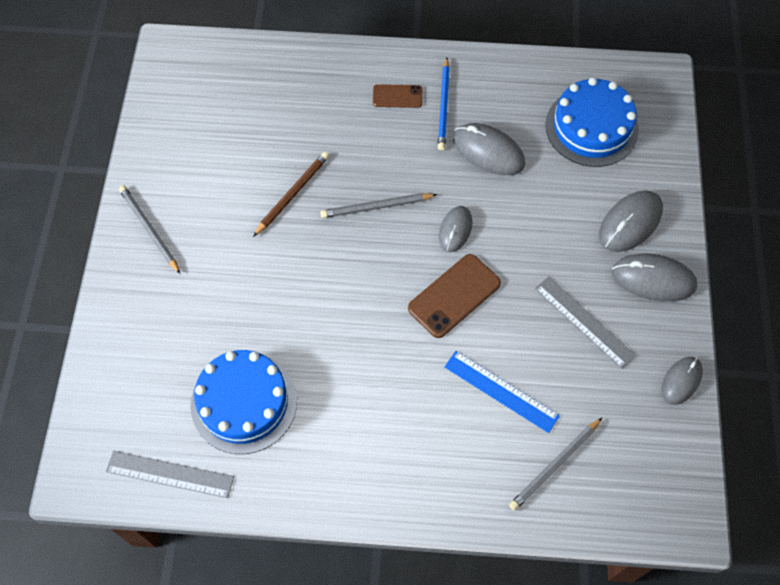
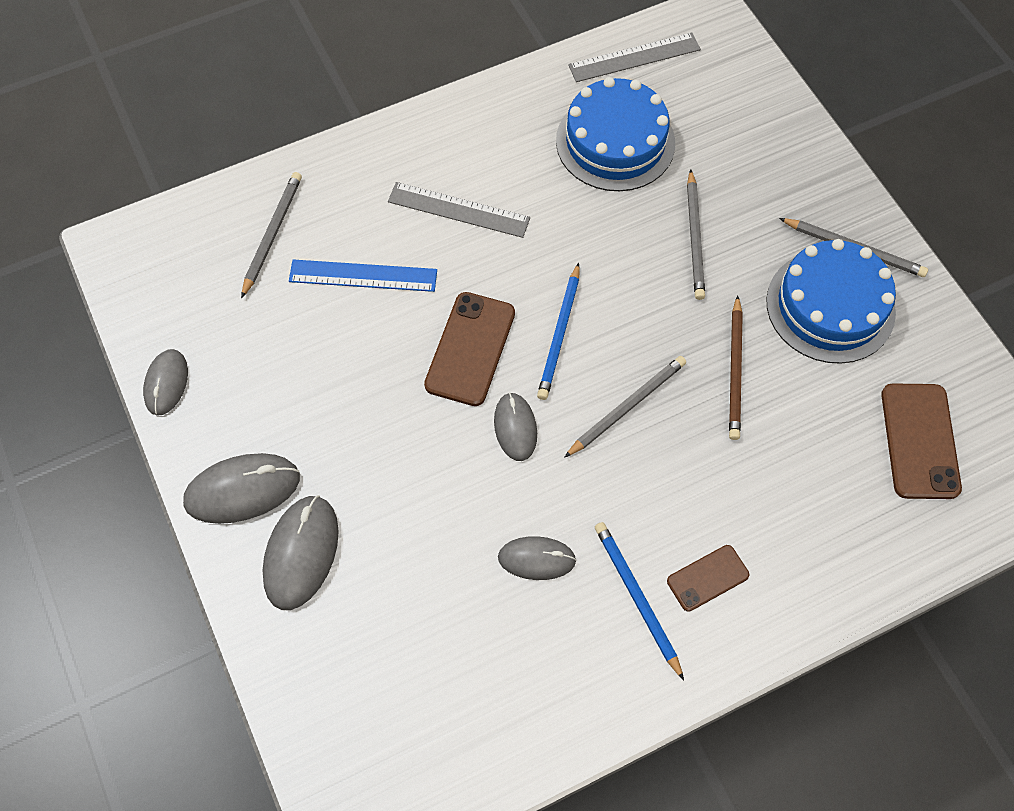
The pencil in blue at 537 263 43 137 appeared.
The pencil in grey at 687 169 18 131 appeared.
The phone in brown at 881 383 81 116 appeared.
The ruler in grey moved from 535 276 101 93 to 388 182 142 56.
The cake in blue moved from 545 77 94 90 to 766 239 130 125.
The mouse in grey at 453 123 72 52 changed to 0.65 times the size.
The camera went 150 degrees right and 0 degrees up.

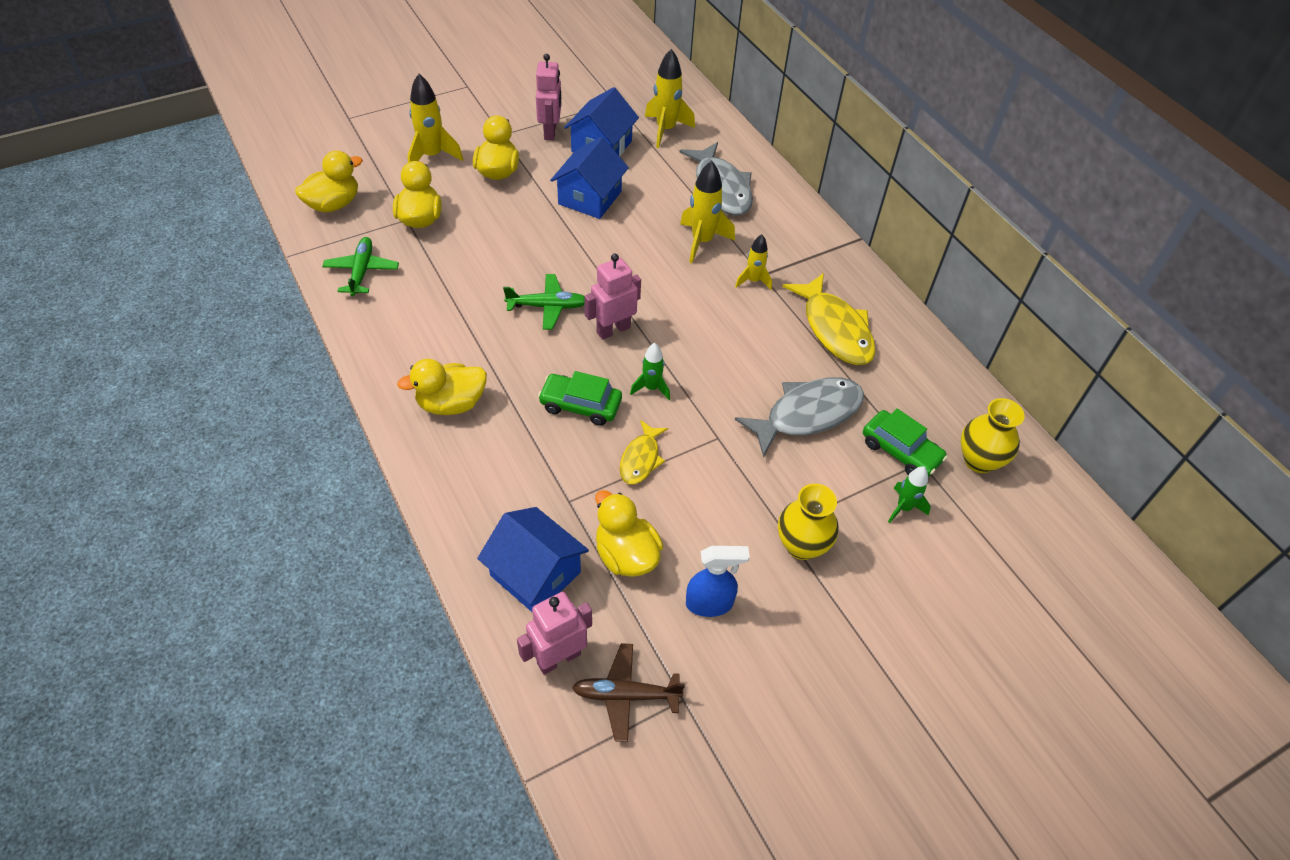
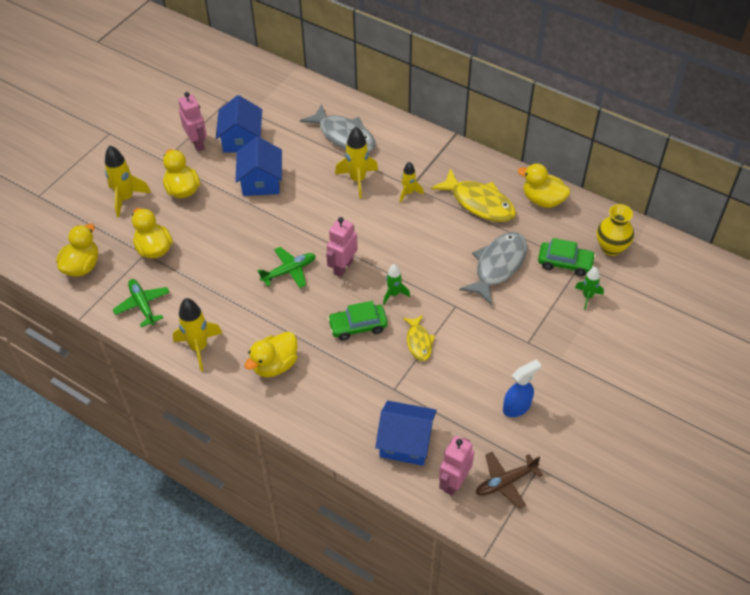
The vase in yellow at 778 484 60 76 disappeared.
The duck in yellow moved from 595 490 68 87 to 518 164 52 44.
The rocket in yellow moved from 645 49 50 99 to 173 298 49 73.
The camera went 25 degrees left and 0 degrees up.

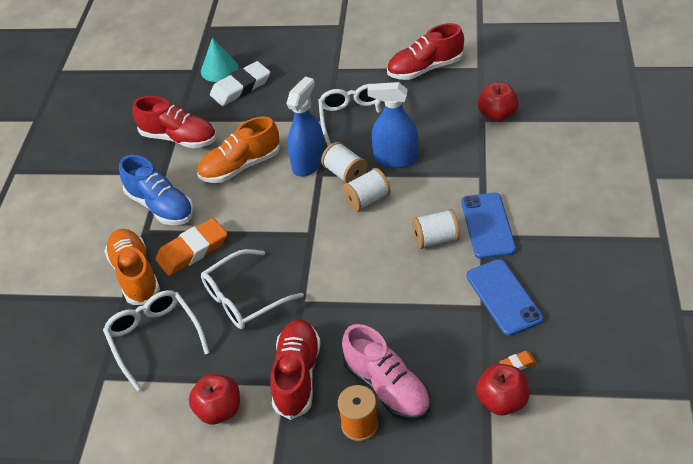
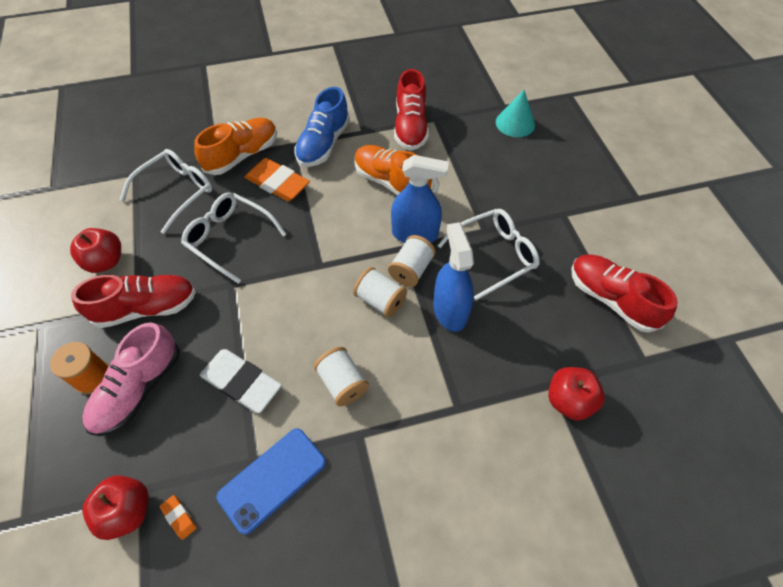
The phone in blue at 461 193 55 66 disappeared.
The eraser in white moved from 210 61 60 45 to 200 349 82 64.
The camera went 65 degrees right and 10 degrees up.

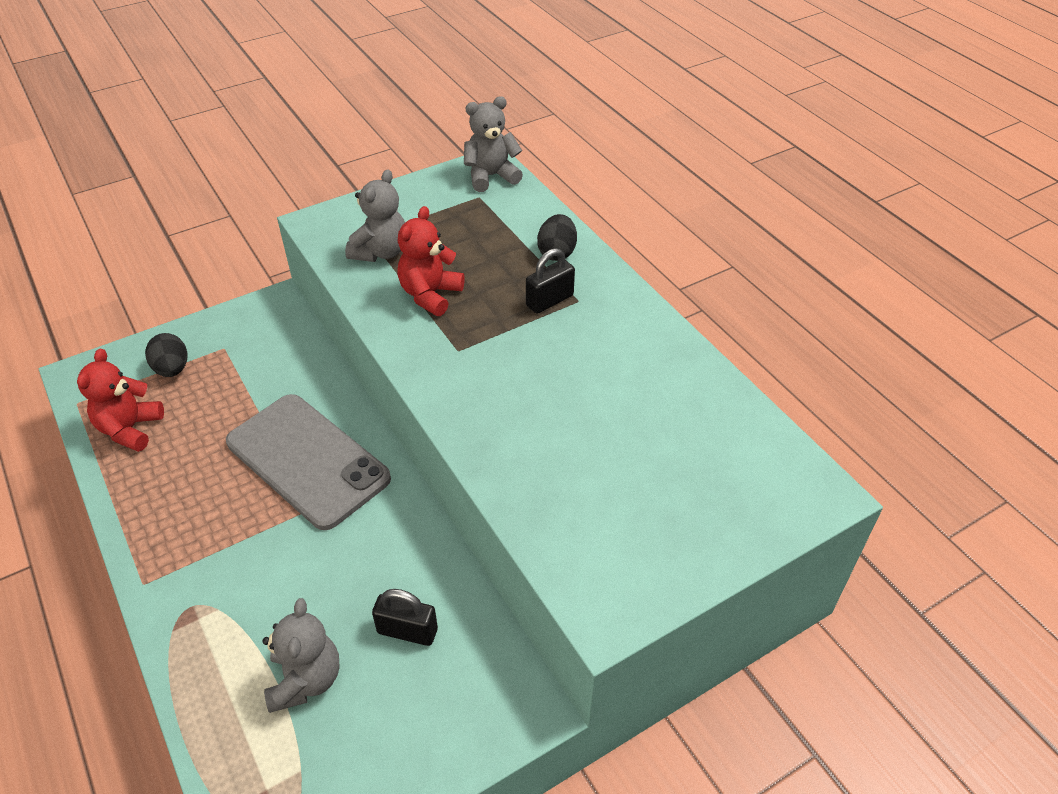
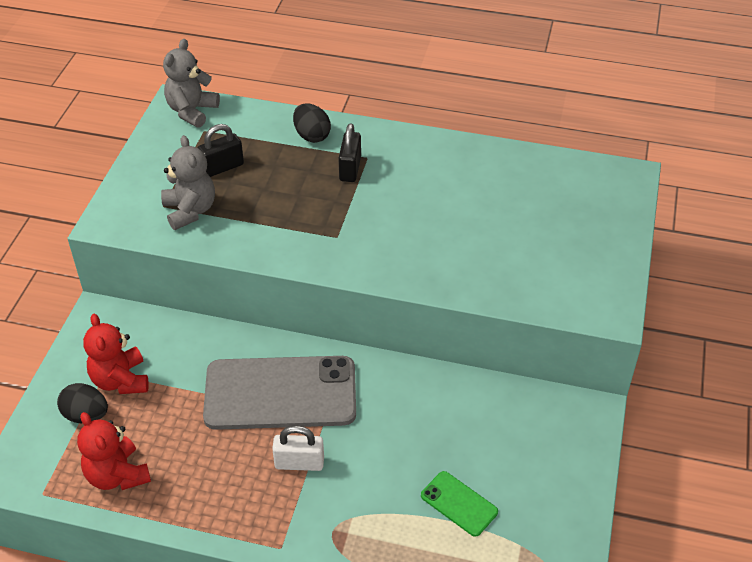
The padlock in white at 272 426 52 45 appeared.
The padlock in black moved from 372 589 66 57 to 198 124 46 53.
The teddy bear in red moved from 397 206 68 110 to 83 314 66 80.
The teddy bear in grey at 262 598 78 115 was replaced by the phone in green at 421 471 77 66.
The camera went 45 degrees left and 0 degrees up.

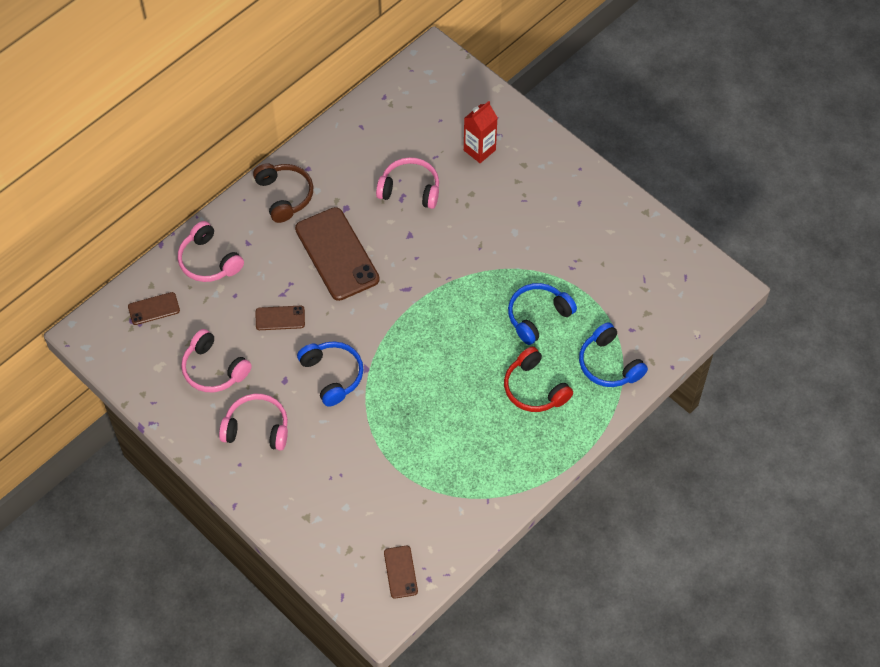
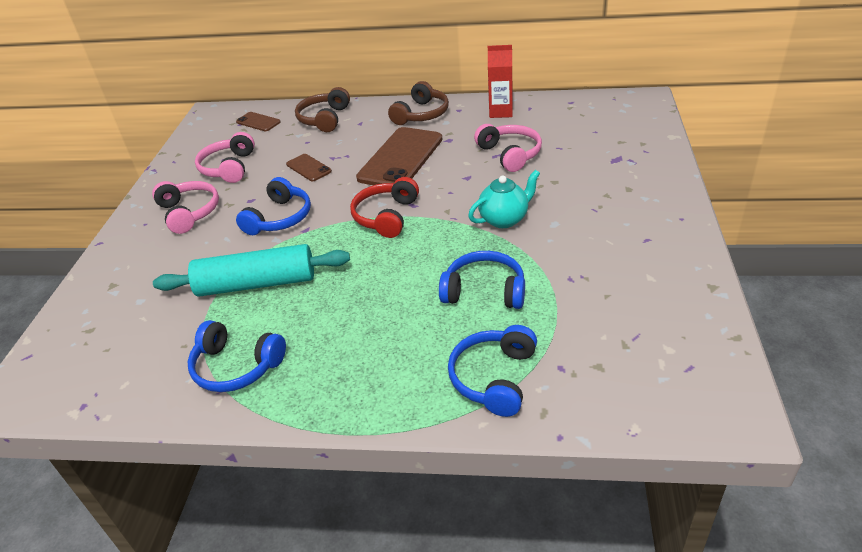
The phone in brown at 384 546 34 53 disappeared.
The rolling pin in turquoise at 153 244 197 53 appeared.
The headphones in blue at 188 320 98 72 appeared.
The teapot in turquoise at 468 170 72 58 appeared.
The carton in red moved from 464 101 34 62 to 488 45 25 73.
The headphones in red moved from 504 346 69 66 to 350 177 69 61.
The headphones in pink at 178 221 66 61 became the headphones in brown at 295 87 55 45.
The camera went 55 degrees right and 20 degrees down.

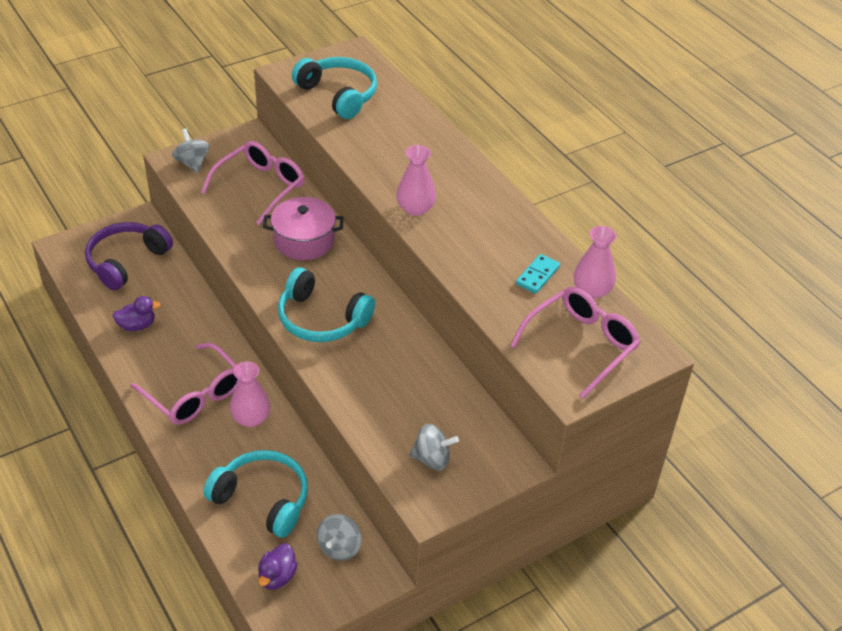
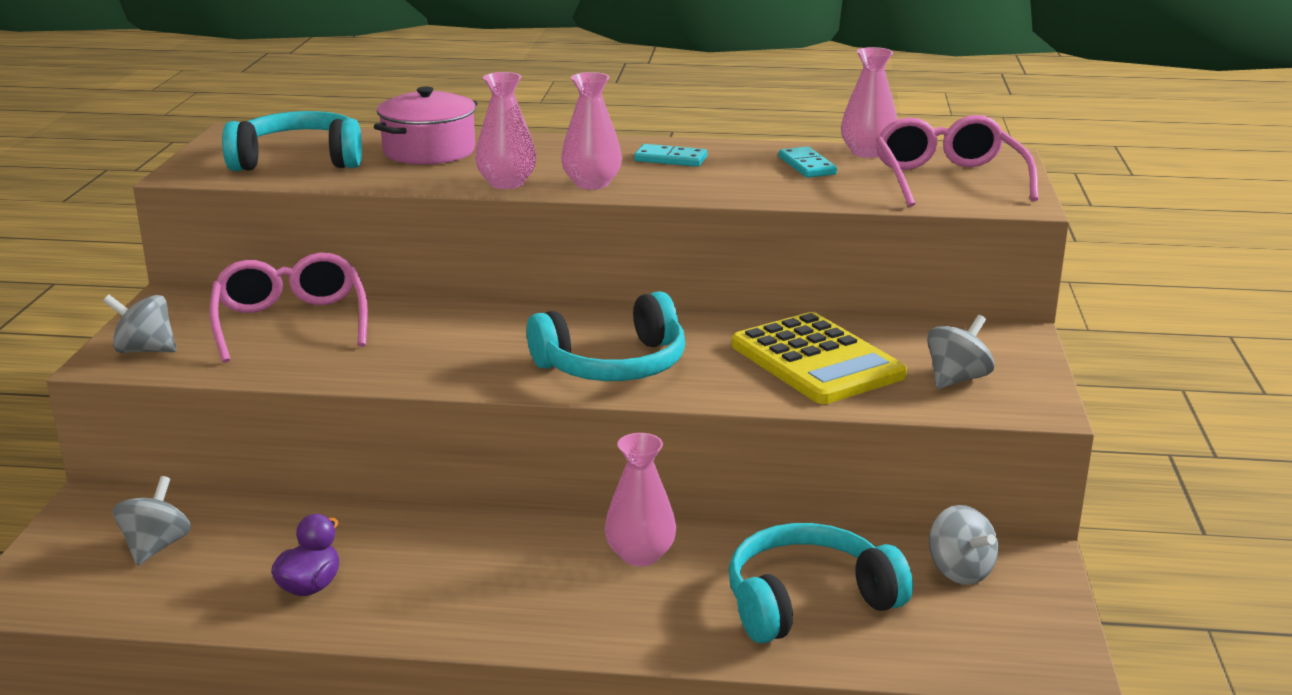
The glasses in pink at 131 343 108 82 disappeared.
The duck in purple at 258 543 40 47 disappeared.
The vase in pink at 475 72 61 117 appeared.
The domino in turquoise at 634 144 73 23 appeared.
The calculator in yellow at 731 312 176 92 appeared.
The pot in pink moved from 263 197 81 63 to 374 86 104 79.
The headphones in purple at 85 222 88 68 was replaced by the spinning top in grey at 113 476 78 89.
The camera went 50 degrees left and 20 degrees down.

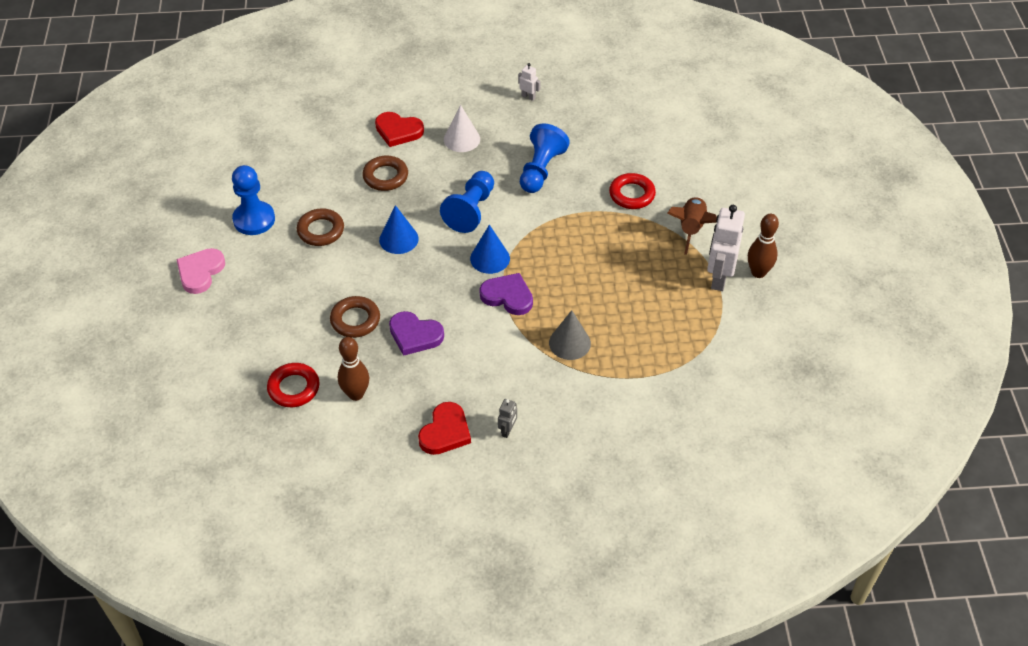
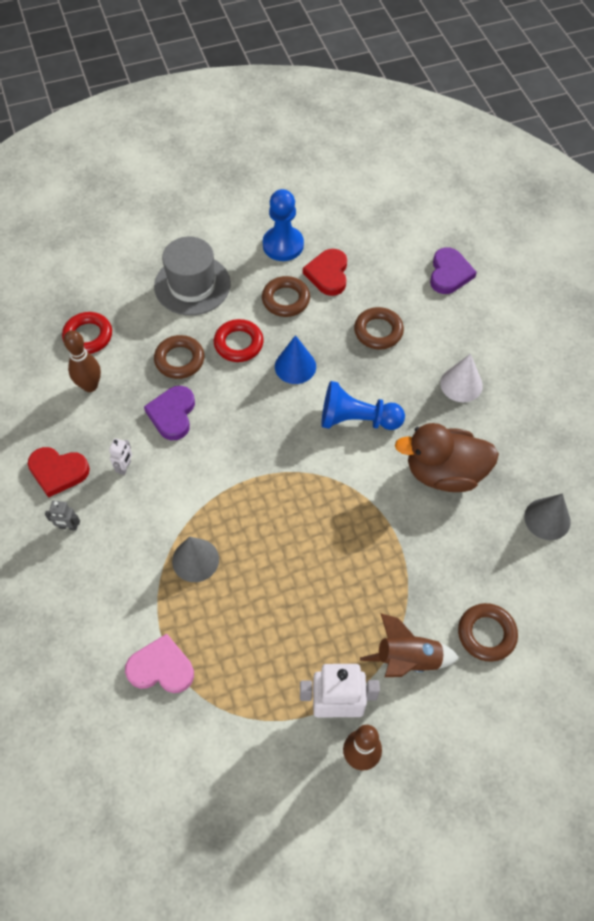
The cone in blue at 470 225 40 49 disappeared.
The hat in grey at 154 237 77 78 appeared.
The ring in brown at 458 603 60 59 appeared.
The cone in grey at 524 494 47 46 appeared.
The heart in pink moved from 176 248 49 46 to 125 634 69 59.
The heart in red moved from 375 112 49 35 to 303 249 44 47.
The heart in purple moved from 480 273 53 42 to 430 247 47 47.
The robot in white moved from 518 63 22 38 to 109 438 23 37.
The ring in red moved from 609 173 47 36 to 214 319 50 43.
The pawn in blue at 520 124 50 69 was replaced by the duck in brown at 395 423 104 69.
The camera went 75 degrees right and 10 degrees up.

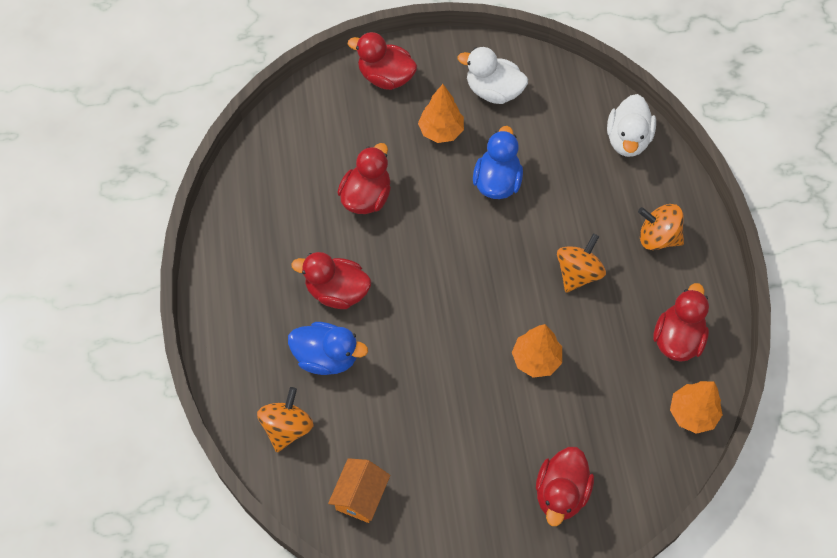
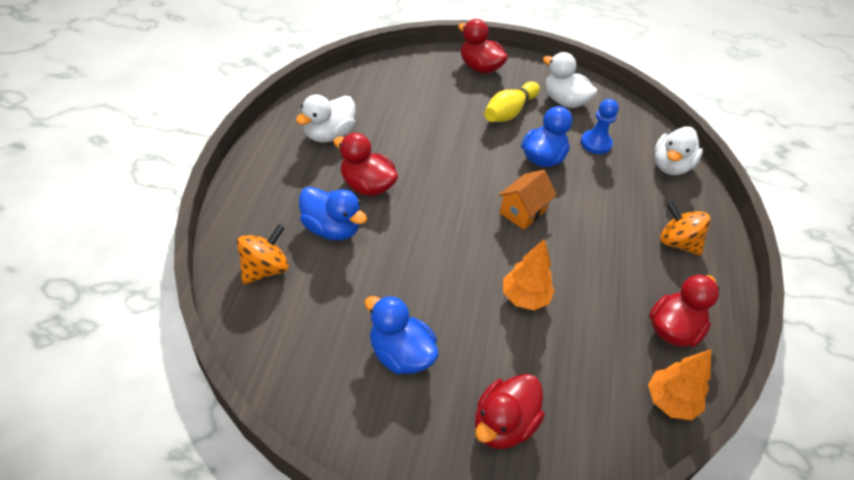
The duck in red at 337 143 54 71 disappeared.
The spinning top in orange at 557 233 49 59 disappeared.
The duck in white at 296 94 59 49 appeared.
The duck in blue at 364 295 75 79 appeared.
The pawn in blue at 581 99 38 55 appeared.
The house in orange moved from 328 458 62 65 to 499 170 58 60.
The tree in orange at 418 84 46 59 was replaced by the bowling pin in yellow at 484 81 56 41.
The camera went 15 degrees right and 15 degrees down.

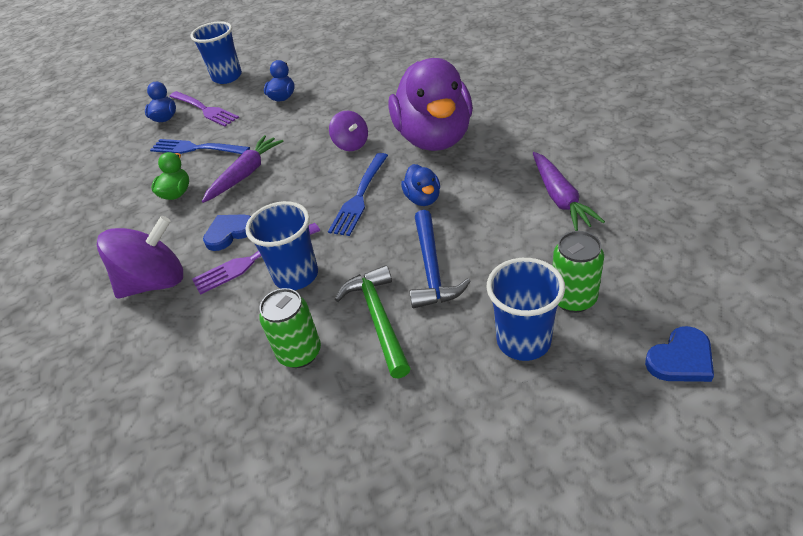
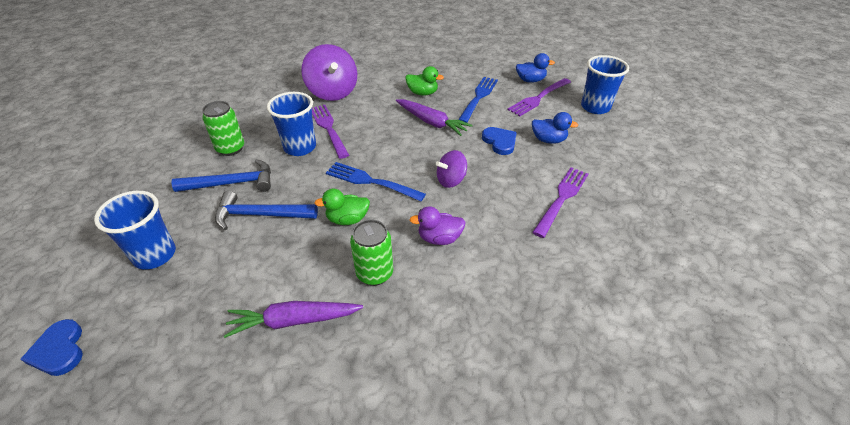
The fork in purple at 532 167 56 71 appeared.
The heart in blue moved from 203 214 48 37 to 482 127 35 28.
The can in green moved from 553 231 51 82 to 350 219 43 67.
The hammer in green at 335 265 76 113 became the hammer in blue at 172 159 99 33.
The duck in blue at 401 164 39 42 became the duck in green at 315 189 55 36.
The duck in purple at 389 58 83 93 changed to 0.42 times the size.
The camera went 90 degrees right and 0 degrees up.

